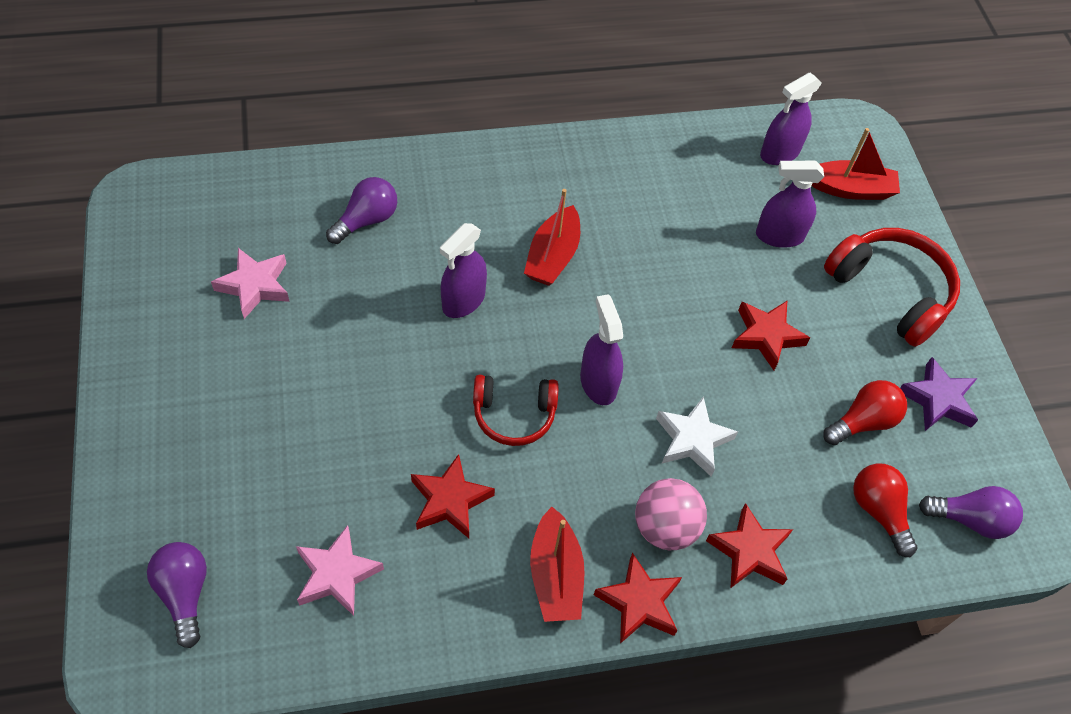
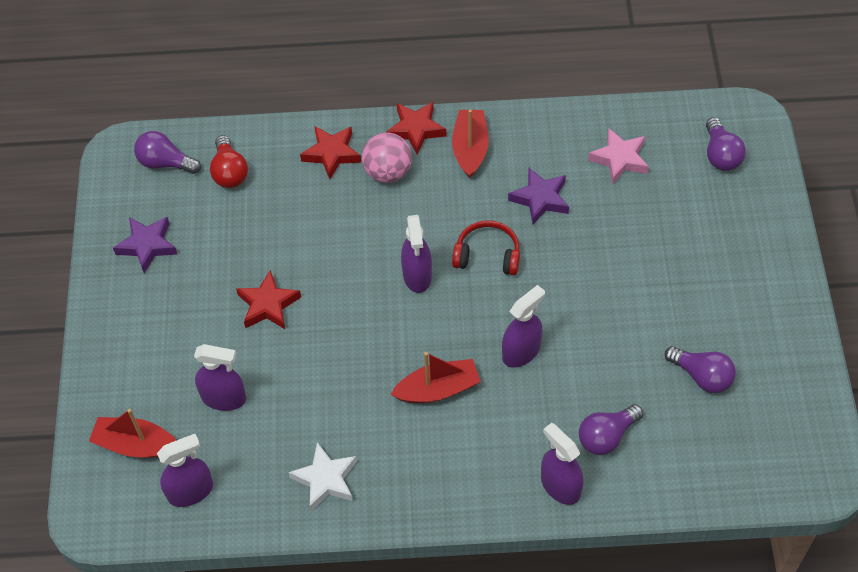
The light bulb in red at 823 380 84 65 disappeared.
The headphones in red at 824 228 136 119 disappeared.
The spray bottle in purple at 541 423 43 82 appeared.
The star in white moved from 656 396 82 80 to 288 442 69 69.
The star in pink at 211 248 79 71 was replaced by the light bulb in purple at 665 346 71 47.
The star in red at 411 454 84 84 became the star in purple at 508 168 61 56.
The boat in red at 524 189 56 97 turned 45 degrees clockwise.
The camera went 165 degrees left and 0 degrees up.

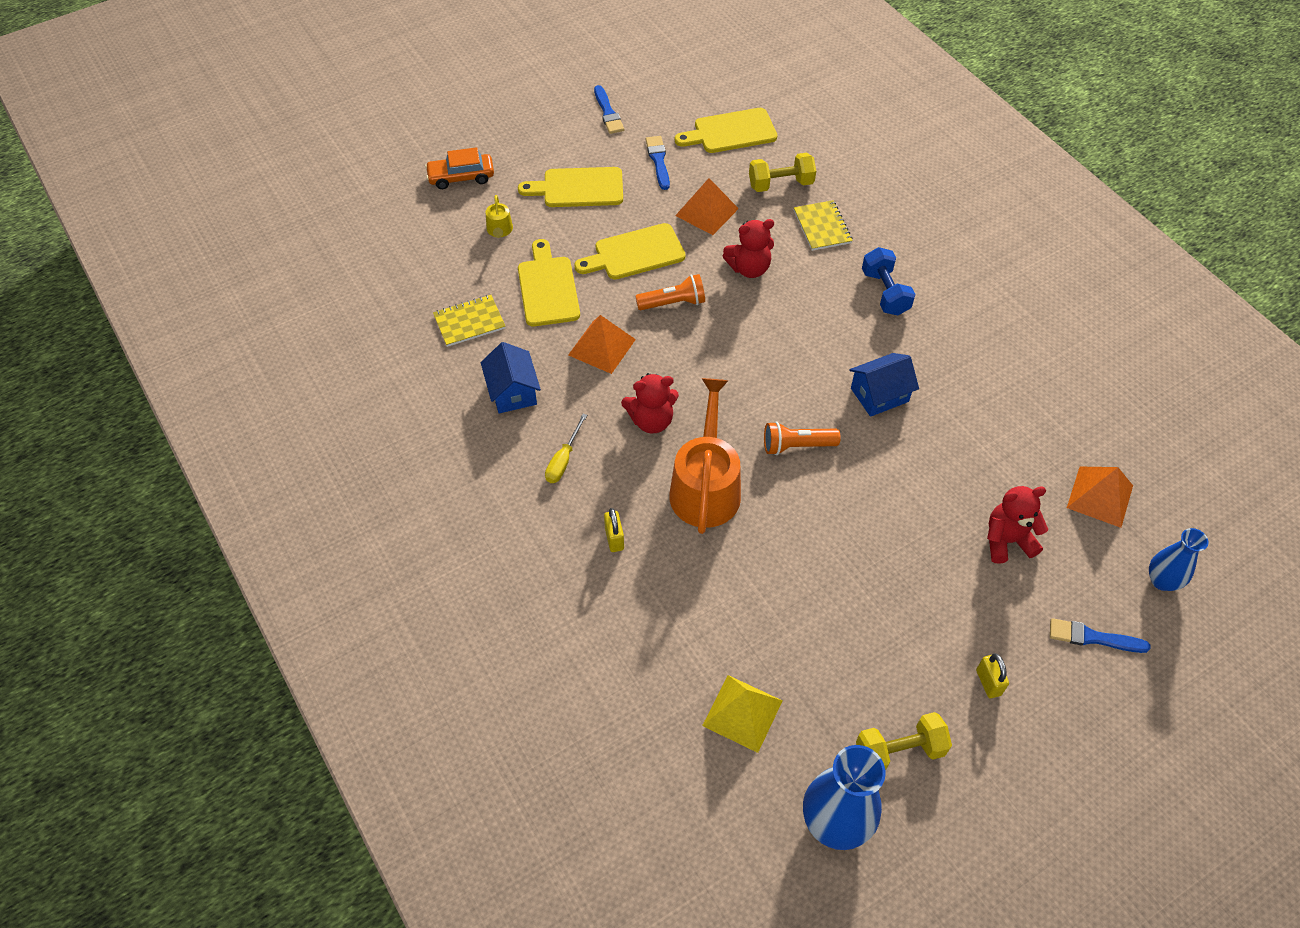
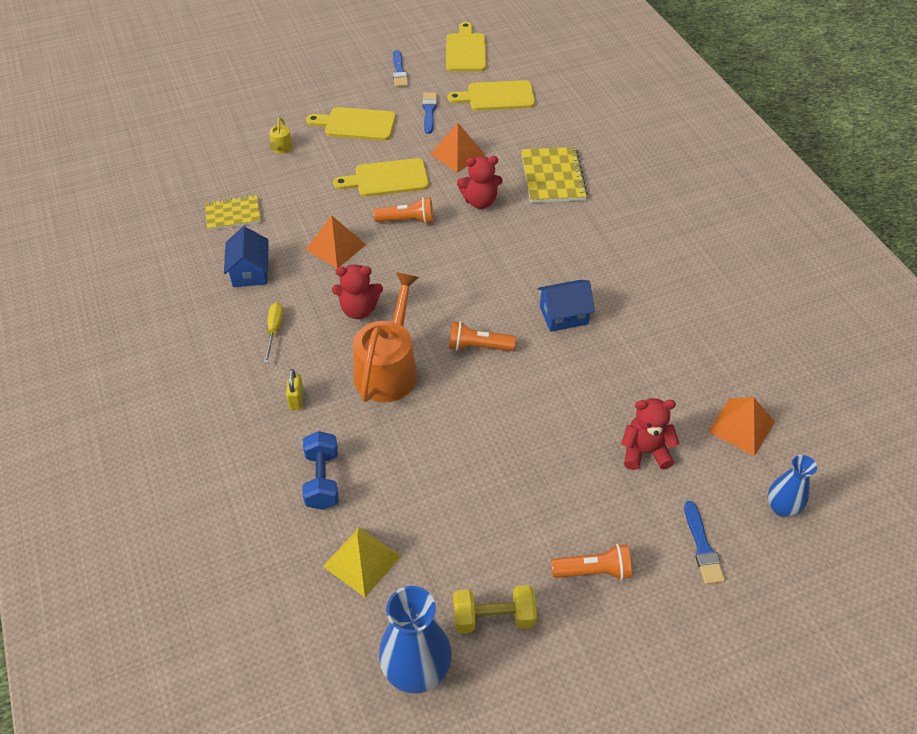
The car in orange at 425 147 69 42 disappeared.
The dumbbell in yellow at 749 153 67 39 disappeared.
The cutting board in yellow moved from 518 239 62 87 to 446 22 40 49.
The dumbbell in blue moved from 862 247 53 68 to 302 431 37 79.
The padlock in yellow at 976 653 33 45 was replaced by the flashlight in orange at 551 544 81 36.
The screwdriver in yellow at 545 414 42 69 turned 150 degrees clockwise.
The brush in blue at 1050 618 101 35 turned 120 degrees counterclockwise.
The notebook in yellow at 794 200 59 51 changed to 1.51 times the size.
The camera went 10 degrees right and 5 degrees down.

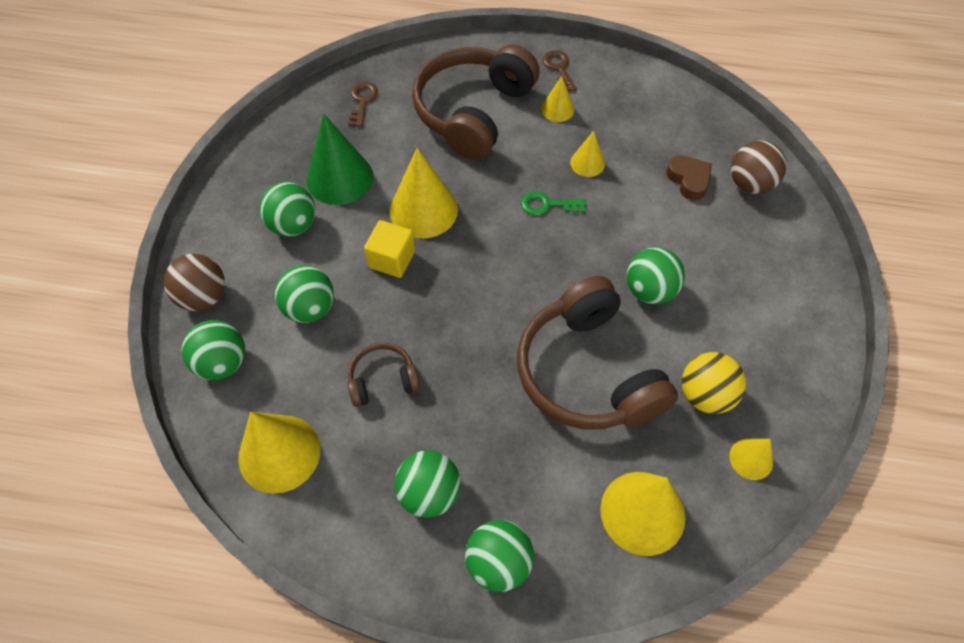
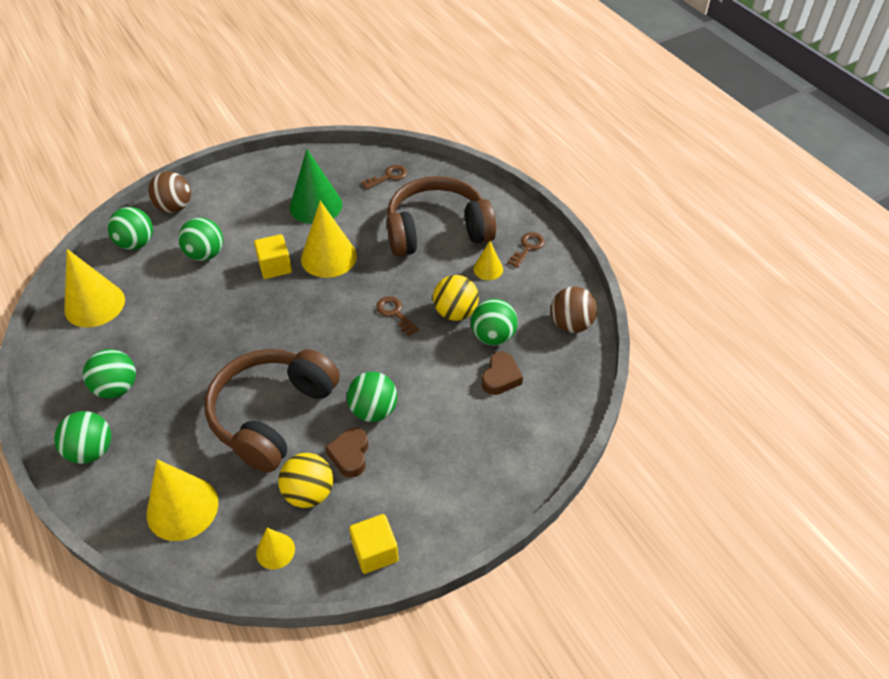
The headphones in brown at 347 343 73 64 disappeared.
The heart in brown at 325 427 44 51 appeared.
The cube in yellow at 349 514 50 60 appeared.
The ball in green moved from 259 182 56 55 to 471 299 47 47.
The ball in brown moved from 731 141 55 53 to 551 287 47 46.
The cone in yellow at 570 131 35 46 was replaced by the ball in yellow at 433 275 46 46.
The key in green at 521 191 65 25 became the key in brown at 376 296 43 40.
The camera went 50 degrees right and 10 degrees down.

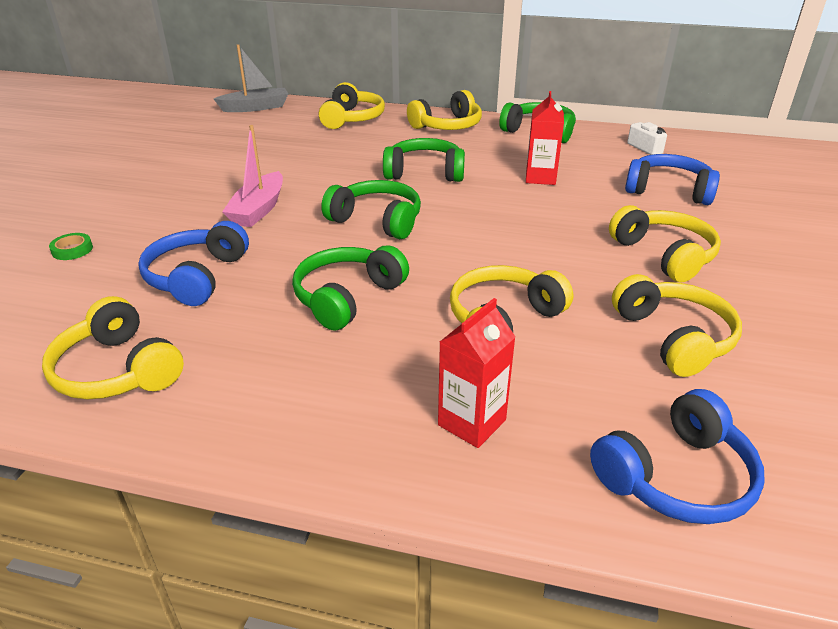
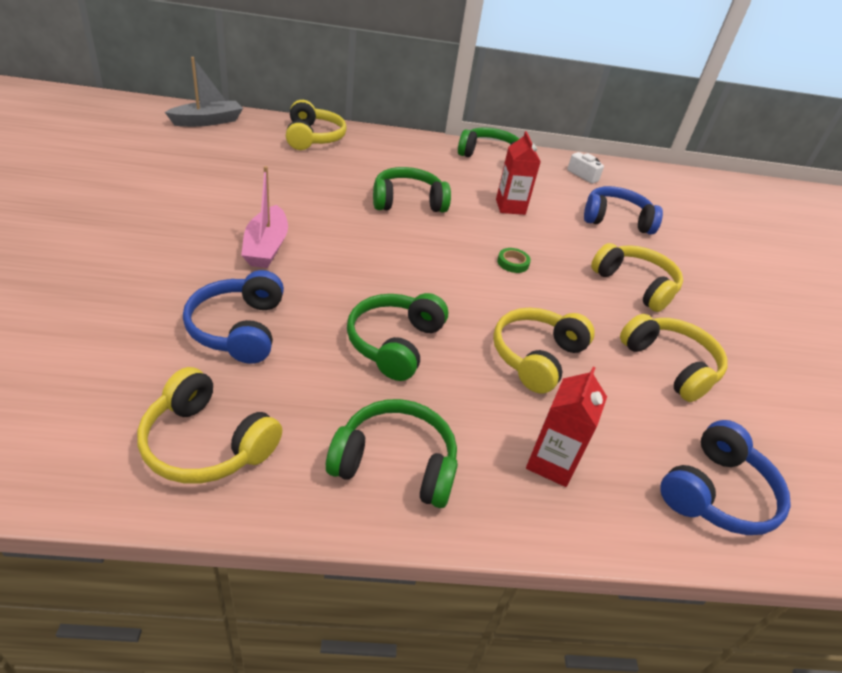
The headphones in yellow at 407 90 75 40 disappeared.
The tape in green moved from 49 233 44 27 to 497 248 34 25.
The headphones in green moved from 321 180 100 59 to 326 399 132 109.
The camera went 20 degrees left and 5 degrees up.

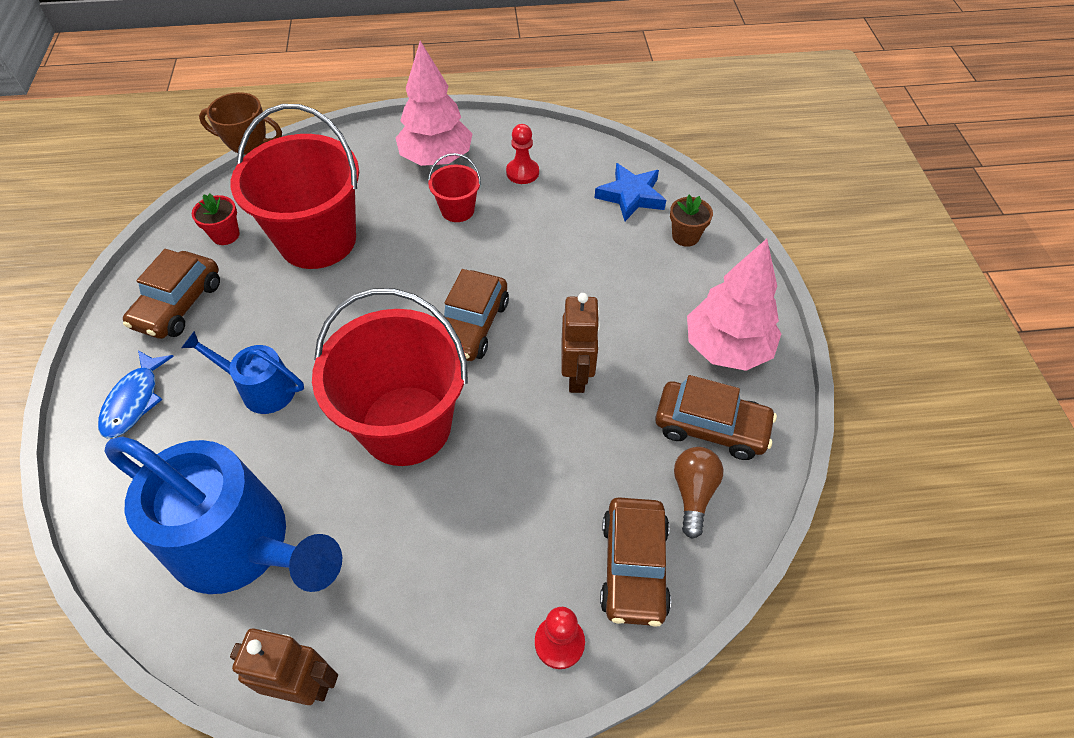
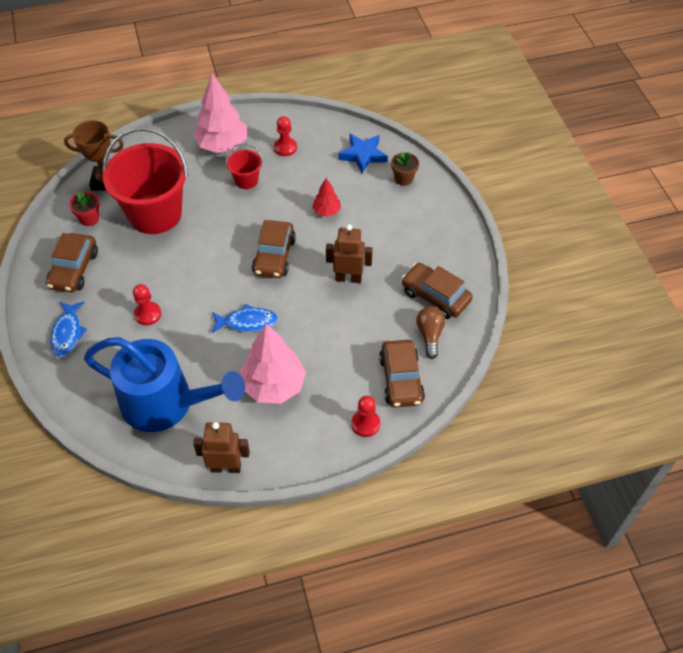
The tree in red at 312 178 29 39 appeared.
The tree in pink moved from 687 239 95 132 to 240 324 66 80.
The watering can in blue at 181 331 123 83 was replaced by the pawn in red at 133 284 28 41.
The bucket in red at 312 288 156 178 was replaced by the fish in blue at 211 304 67 29.
The robot in brown at 561 293 39 100 turned 75 degrees counterclockwise.
The car in brown at 655 375 122 85 turned 150 degrees counterclockwise.
The camera went 10 degrees left and 0 degrees up.

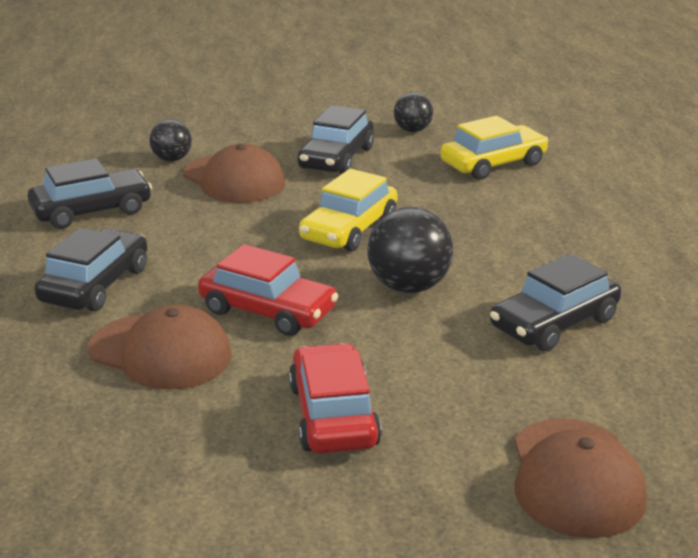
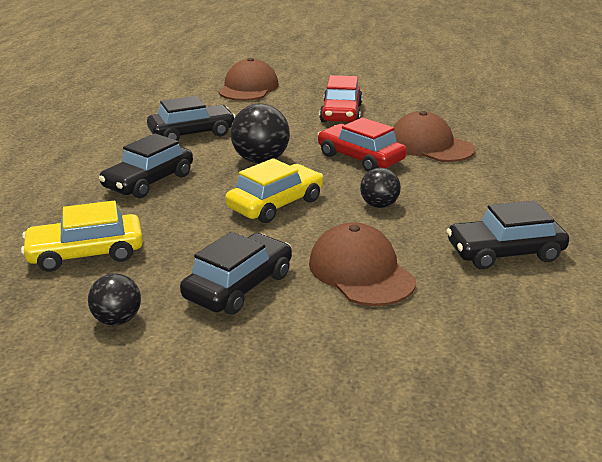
The car in black moved from 35 228 113 83 to 99 133 94 65.
The ball in black moved from 149 119 43 43 to 360 168 41 40.
The camera went 165 degrees left and 0 degrees up.

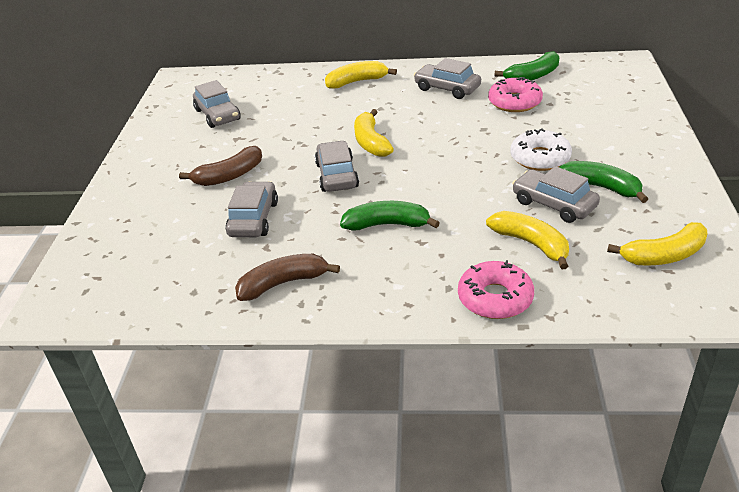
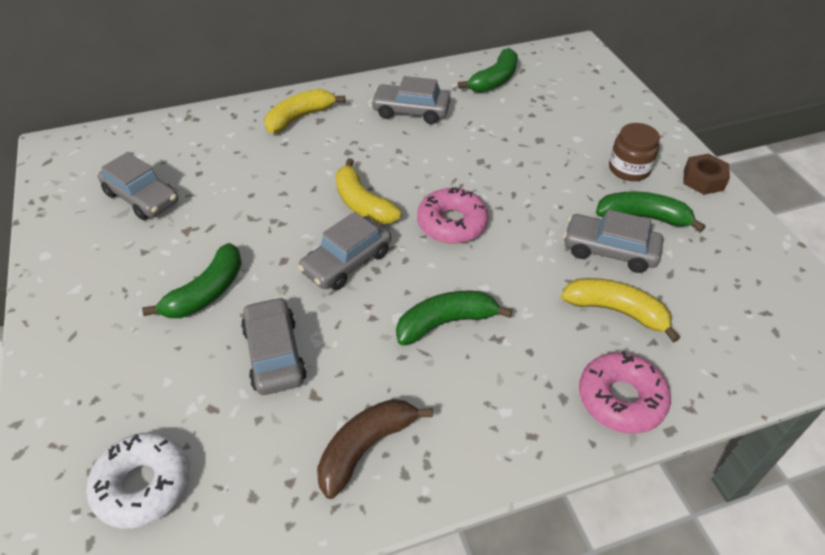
The banana in yellow at 607 222 100 44 disappeared.
The jar in brown at 609 123 51 58 appeared.
The nut in brown at 684 154 46 41 appeared.
The donut in pink moved from 488 77 55 35 to 417 187 72 57.
The donut in white moved from 510 128 62 43 to 86 433 104 96.
The banana in brown at 179 146 83 40 became the banana in green at 142 243 100 75.
The car in grey at 315 141 44 51 turned 105 degrees counterclockwise.
The camera went 25 degrees left and 10 degrees up.

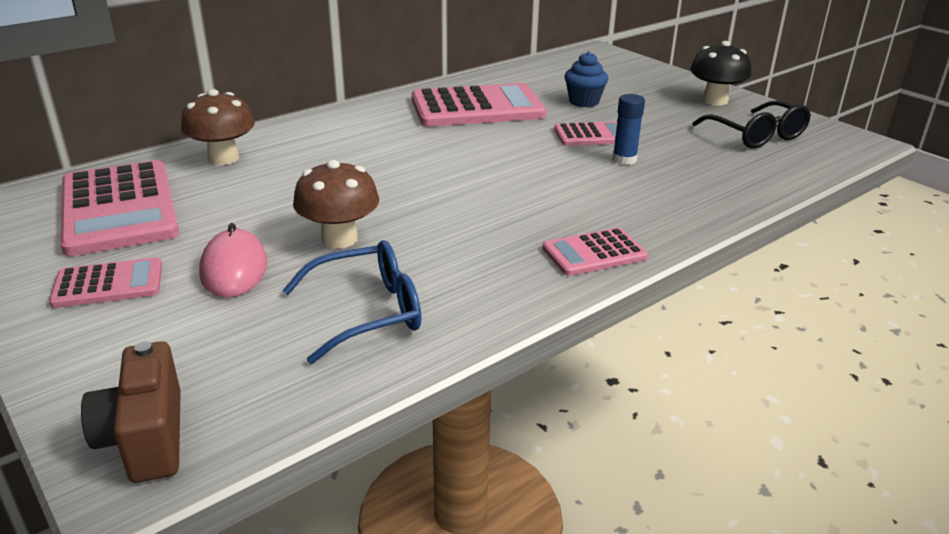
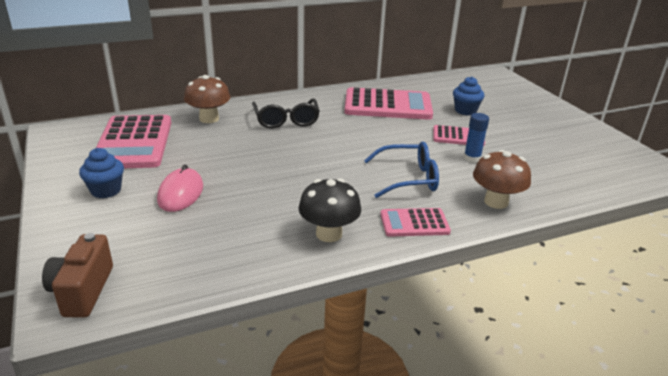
The glasses in blue moved from 282 240 140 124 to 364 142 75 56.
The mushroom in brown moved from 293 160 86 88 to 473 150 58 59.
The mushroom in black moved from 690 41 61 65 to 299 179 62 63.
The glasses in black moved from 693 100 118 48 to 252 99 68 30.
The calculator in pink at 49 257 113 51 was replaced by the cupcake in blue at 79 148 45 50.
The camera went 15 degrees right and 0 degrees up.

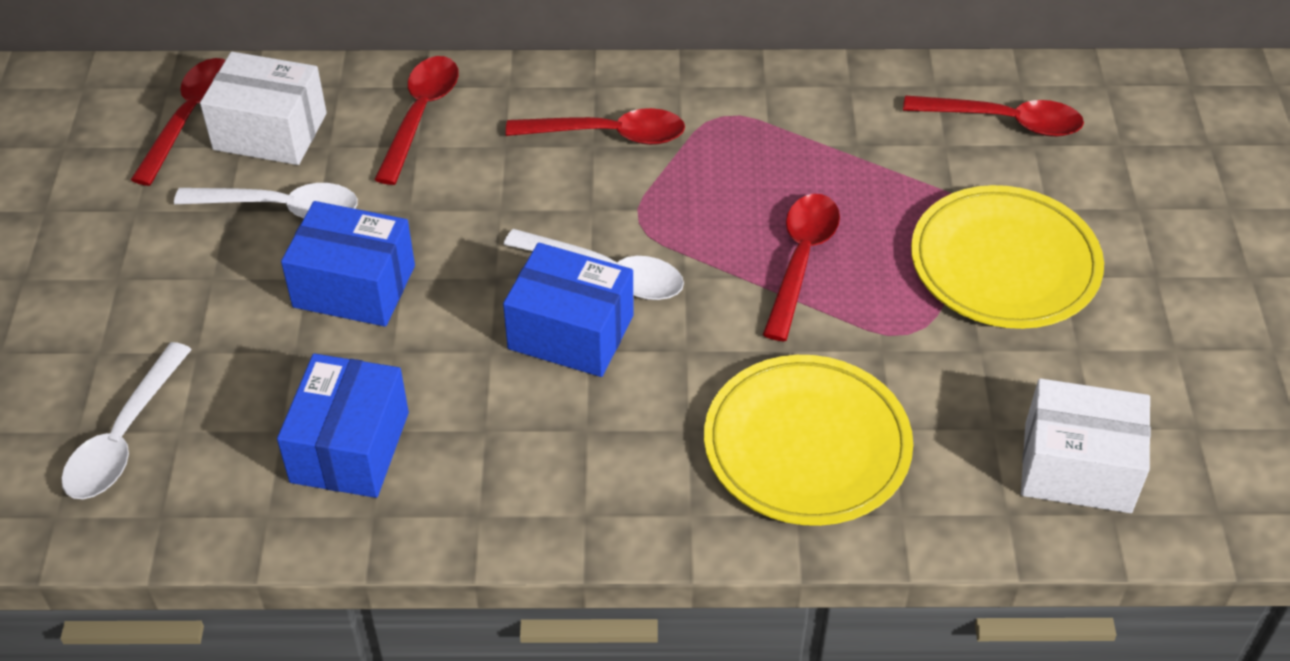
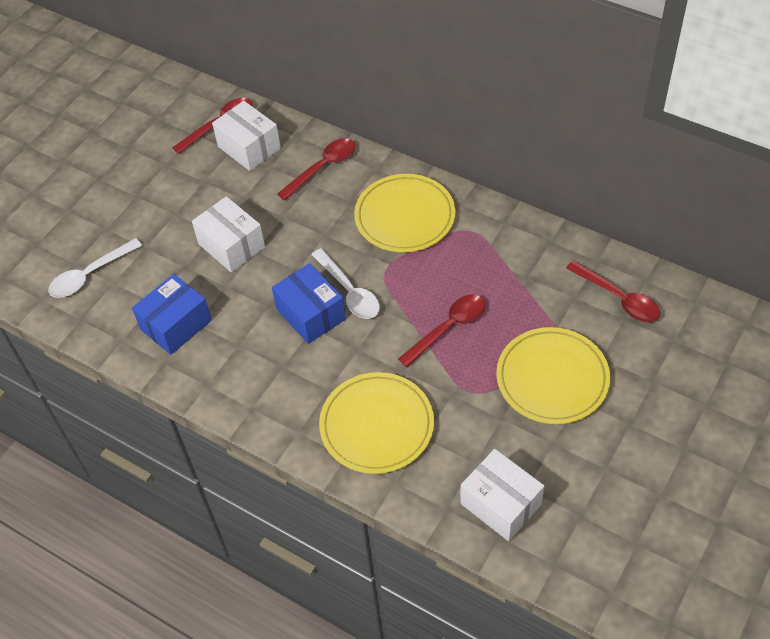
The spoon in white at 174 183 184 35 disappeared.
The spoon in red at 506 108 179 37 was replaced by the plate in yellow at 354 174 101 78.
The box in blue at 281 201 134 126 became the box in white at 192 196 73 77.
The camera went 35 degrees right and 5 degrees up.

